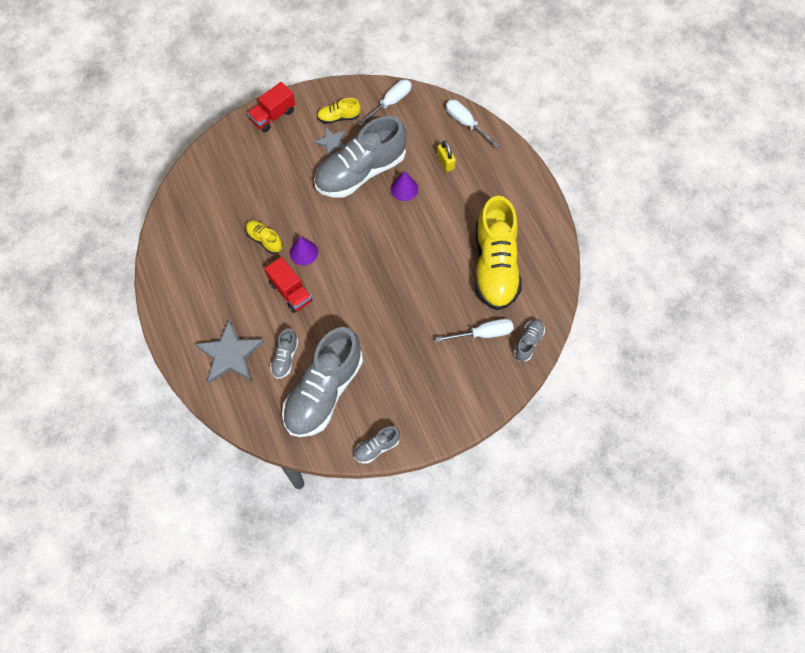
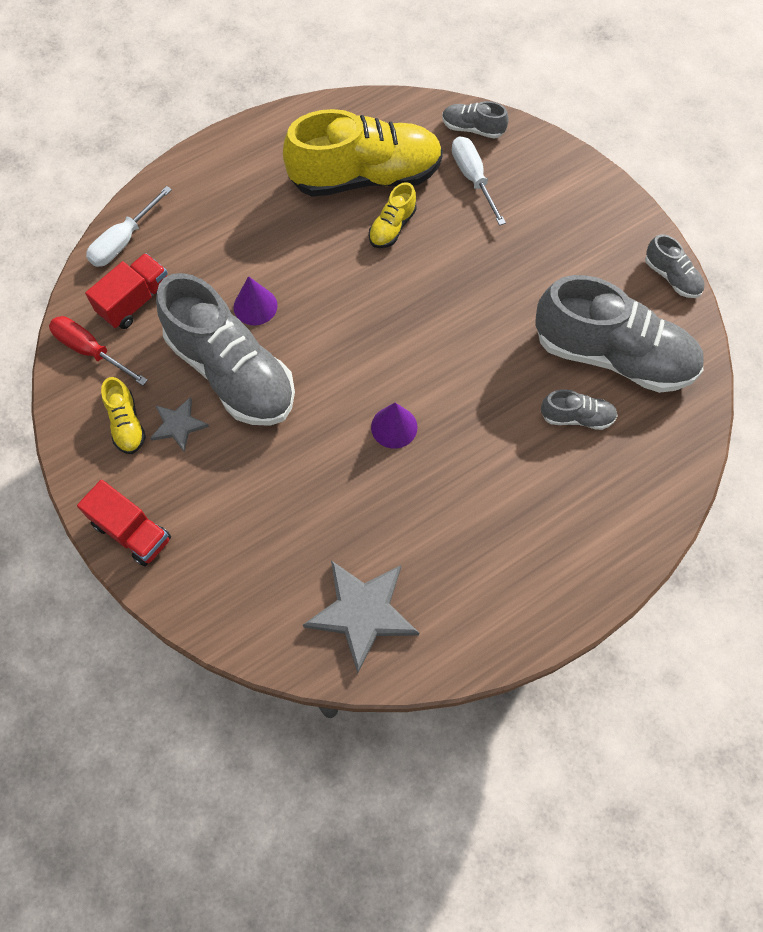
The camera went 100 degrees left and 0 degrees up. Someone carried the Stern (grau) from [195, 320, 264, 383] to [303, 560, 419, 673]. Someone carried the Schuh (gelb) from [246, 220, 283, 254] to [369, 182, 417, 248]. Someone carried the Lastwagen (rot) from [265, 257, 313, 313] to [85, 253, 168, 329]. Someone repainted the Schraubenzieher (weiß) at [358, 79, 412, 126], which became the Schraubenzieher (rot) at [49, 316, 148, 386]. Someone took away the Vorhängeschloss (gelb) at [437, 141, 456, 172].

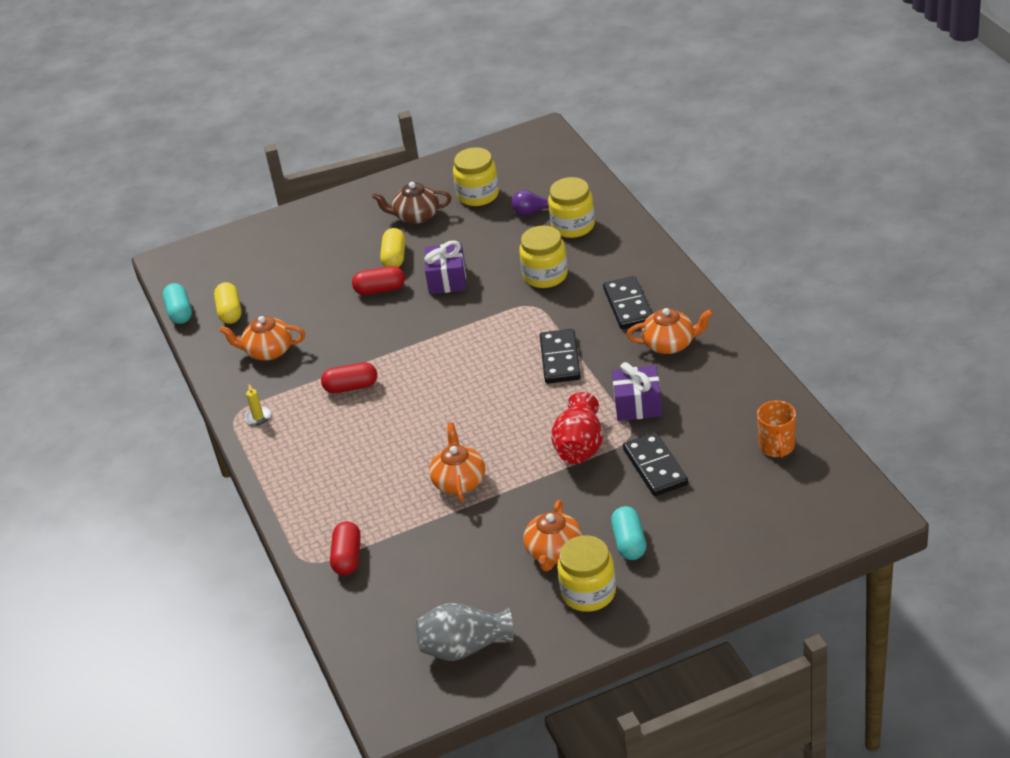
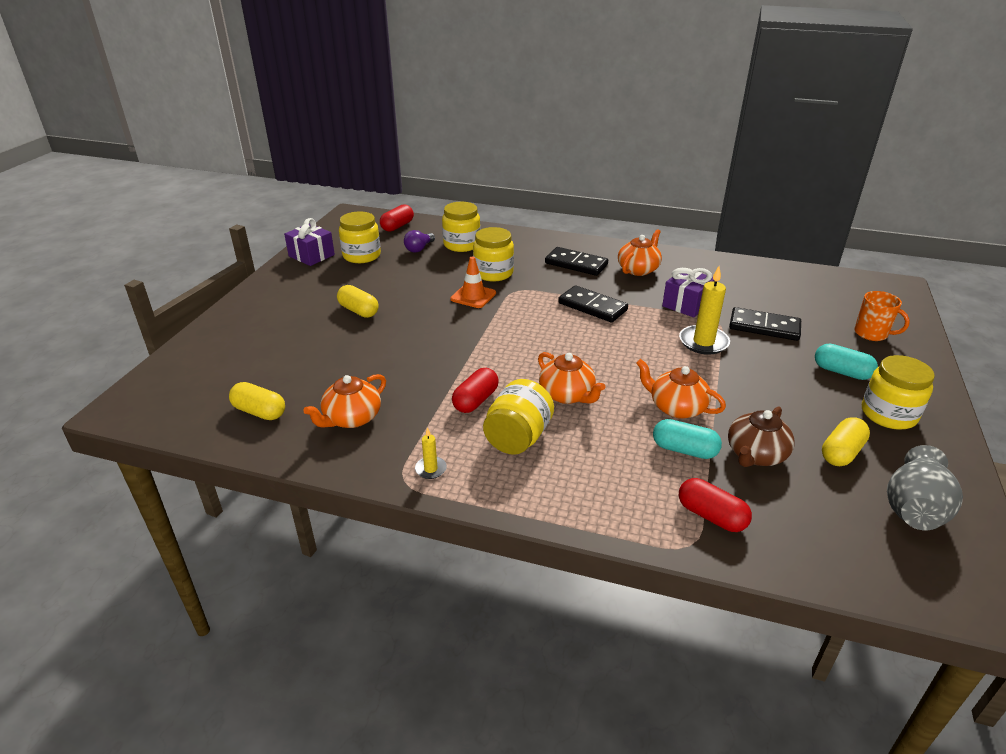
The camera went 55 degrees left and 5 degrees down. Someone carried the Kapsel (türkis) from [163, 283, 192, 324] to [653, 419, 722, 459]. Someone carried the Kapsel (rot) from [352, 266, 405, 295] to [380, 204, 414, 232]. Someone carried the Teekanne (braun) from [372, 182, 452, 224] to [728, 407, 795, 467]. Someone carried the Geschenk (lila) from [424, 240, 466, 294] to [284, 218, 335, 266]. Someone carried the Teekanne (orange) from [523, 500, 582, 571] to [538, 352, 606, 404]. Someone swapped the Vase (rot) at [551, 392, 603, 464] for the Kerze (gelb) at [679, 266, 730, 355]. Someone carried the Tasse (orange) from [757, 401, 796, 458] to [854, 291, 910, 341]. Someone put down the Leitkegel (orange) at [450, 256, 496, 308]. Someone put down the Einmachglas (gelb) at [483, 379, 554, 455]. Someone put down the Kapsel (gelb) at [822, 417, 870, 466].

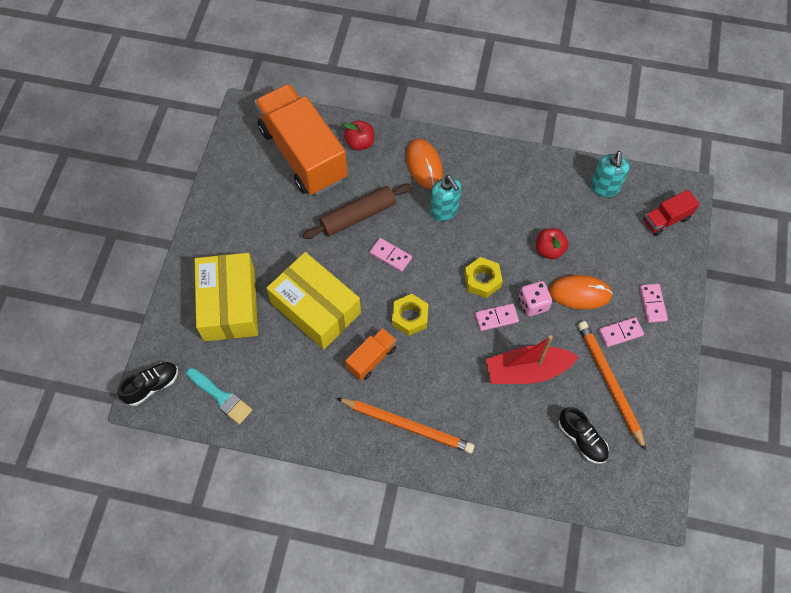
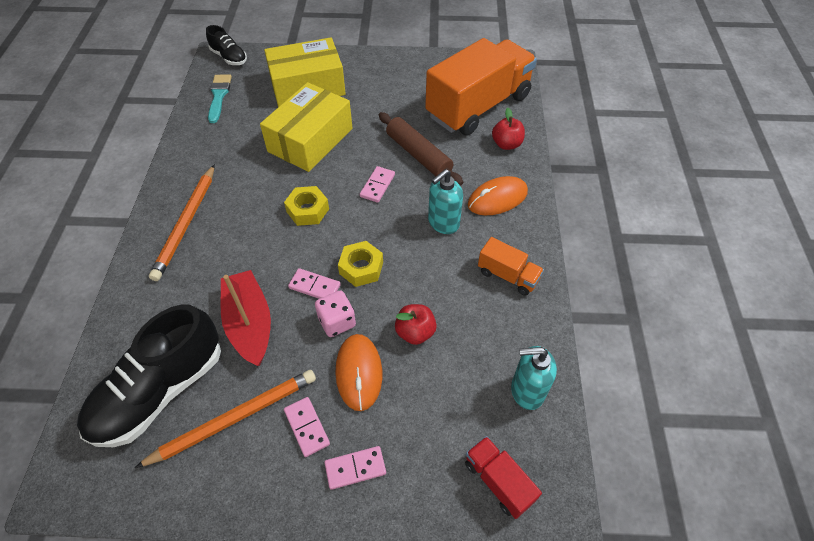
The camera went 80 degrees right and 10 degrees down. Someone rotated the Pinsel (türkis) at [186, 368, 252, 424] by 150 degrees clockwise. Someone carried the Lastwagen (orange) from [345, 328, 397, 381] to [478, 237, 544, 296]. Someone rotated the Dominostein (rosa) at [475, 304, 519, 331] by 45 degrees counterclockwise. Someone scaled the Schuh (schwarz) at [558, 407, 609, 464] by 1.95.

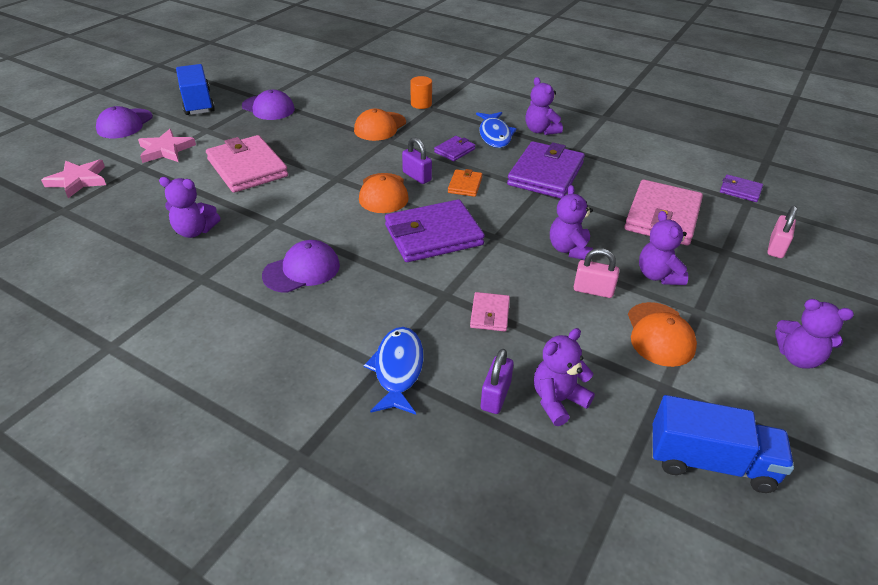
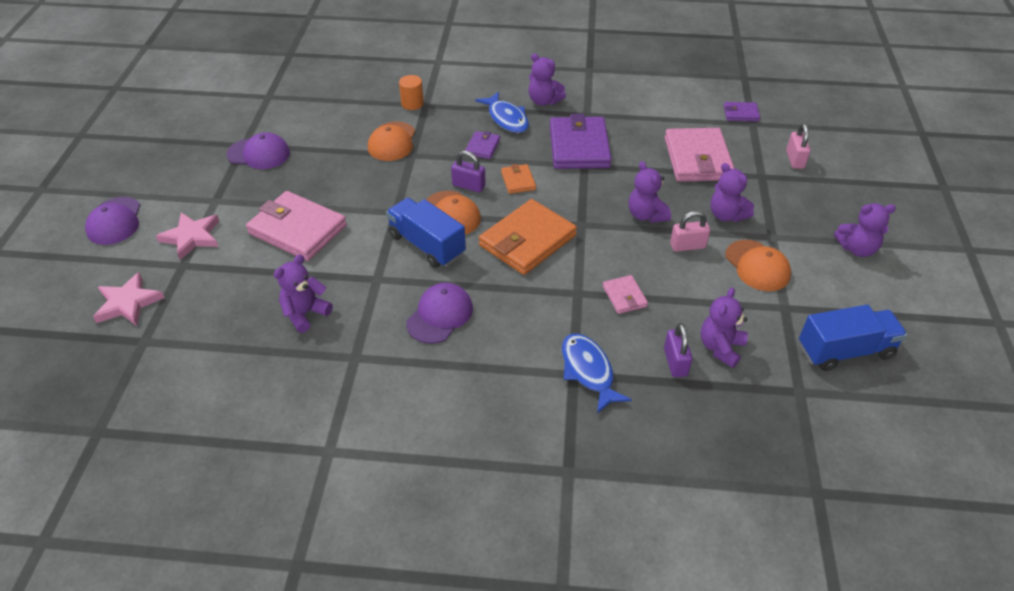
The camera went 25 degrees left and 5 degrees up. Someone rotated the Teddybär (lila) at [159, 177, 220, 238] by 150 degrees clockwise. Someone carried the Lastwagen (blau) from [176, 64, 215, 115] to [386, 198, 466, 268]. Someone repainted the Geldbörse (lila) at [385, 199, 485, 262], which became the Geldbörse (orange) at [479, 199, 577, 275].

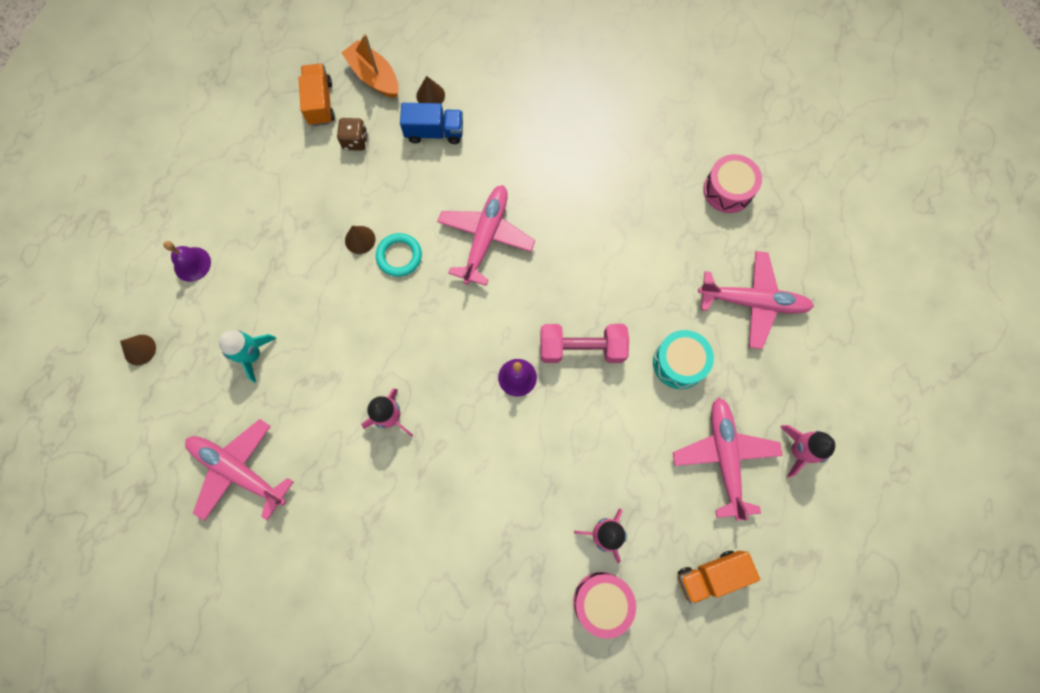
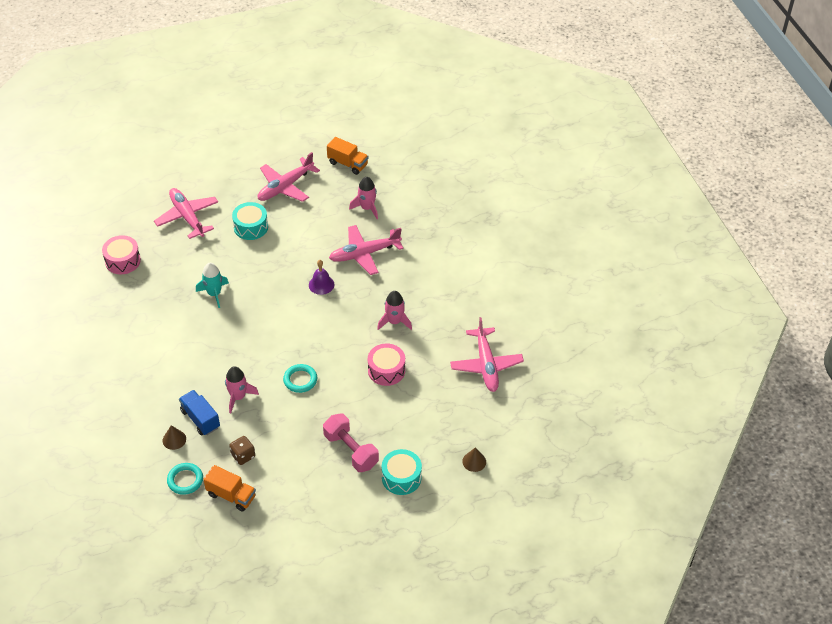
The camera went 130 degrees left and 25 degrees down. Someone swapped the Glocke (lila) at [163, 241, 211, 282] for the Trommel (türkis) at [382, 449, 422, 495]. Someone carried the Rakete (türkis) from [219, 330, 277, 383] to [196, 263, 229, 308]. Someone rotated the Lastwagen (orange) at [298, 63, 335, 126] by 105 degrees counterclockwise. Someone swapped the Boot (orange) at [341, 34, 399, 98] for the Ring (türkis) at [167, 463, 203, 495]. Someone took away the Kegel (braun) at [345, 226, 375, 254]. Someone carried the Flugzeug (rosa) from [437, 185, 535, 286] to [329, 225, 403, 275]. Someone carried the Hantel (rosa) from [540, 324, 629, 363] to [323, 413, 379, 472]. Someone carried the Trommel (rosa) from [573, 572, 636, 639] to [368, 344, 405, 386]. Someone carried the Rakete (rosa) from [780, 425, 835, 478] to [225, 366, 259, 413].

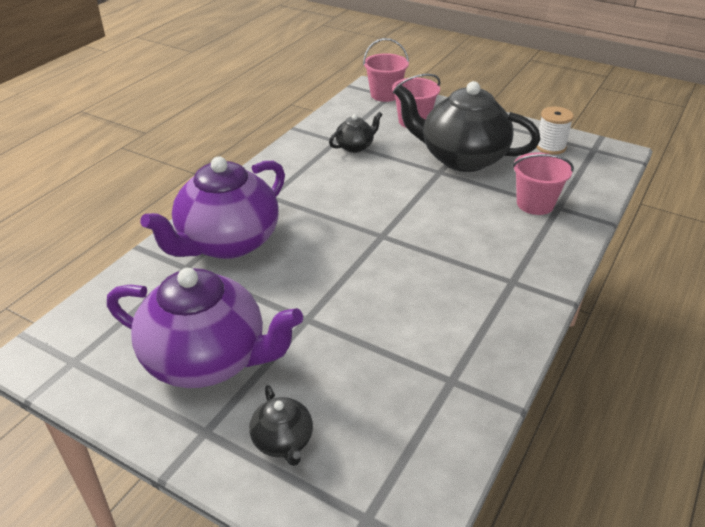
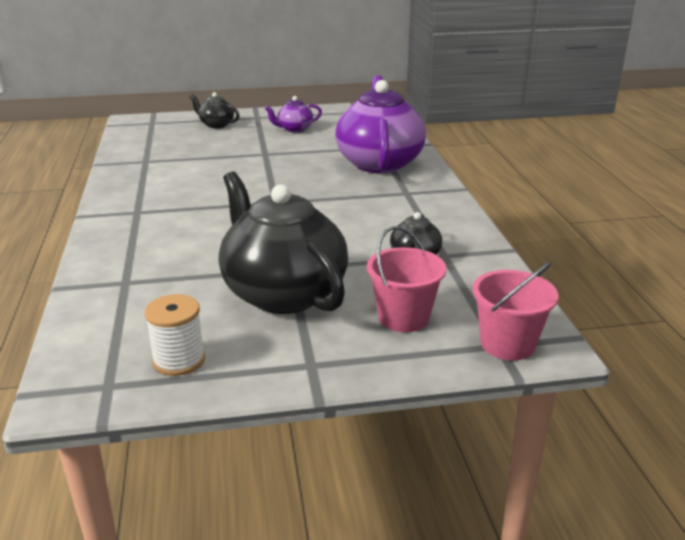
The camera went 140 degrees right and 10 degrees down. Someone scaled the Teekanne (lila) at [107, 268, 303, 388] by 0.45. Someone rotated the Teekanne (schwarz) at [394, 81, 540, 172] by 105 degrees counterclockwise. Someone took away the Eimer (rosa) at [512, 152, 574, 215].

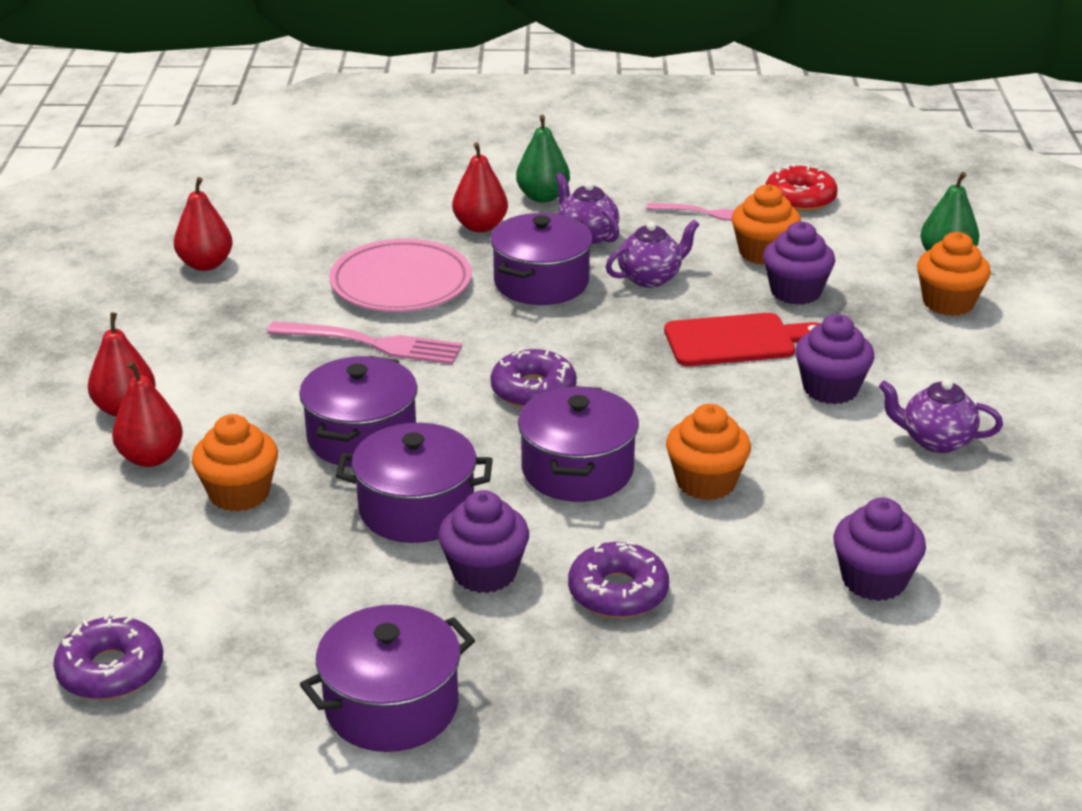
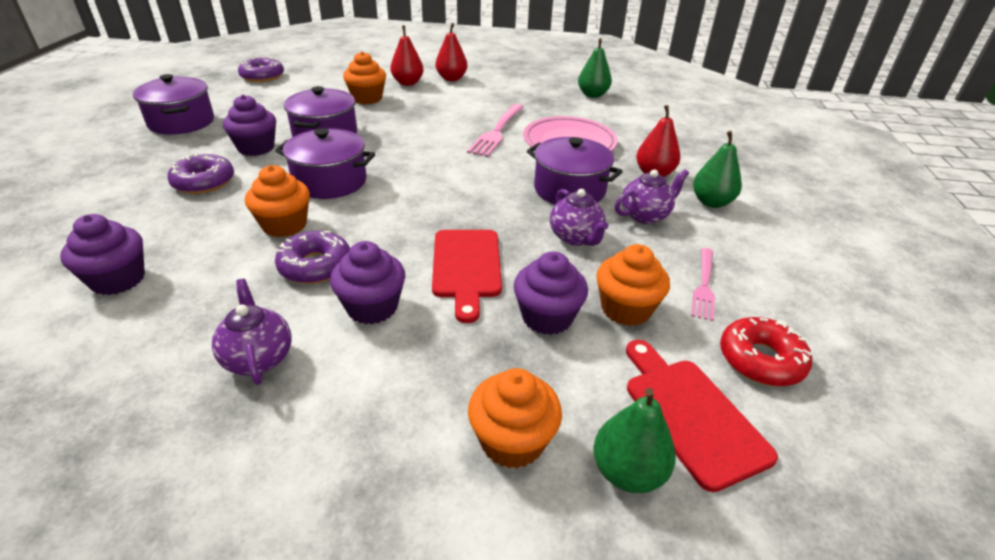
The camera went 95 degrees right and 5 degrees up. Someone repainted the Birne (rot) at [174, 177, 233, 271], which became the Birne (grün) at [578, 38, 612, 98]. Someone took away the Kochtopf (lila) at [299, 356, 418, 467]. Someone carried the Donut (lila) from [491, 348, 577, 408] to [275, 231, 350, 284]. Someone rotated the Teekanne (lila) at [879, 379, 1003, 453] by 45 degrees counterclockwise. Someone put down the Schneidebrett (rot) at [626, 340, 778, 492].

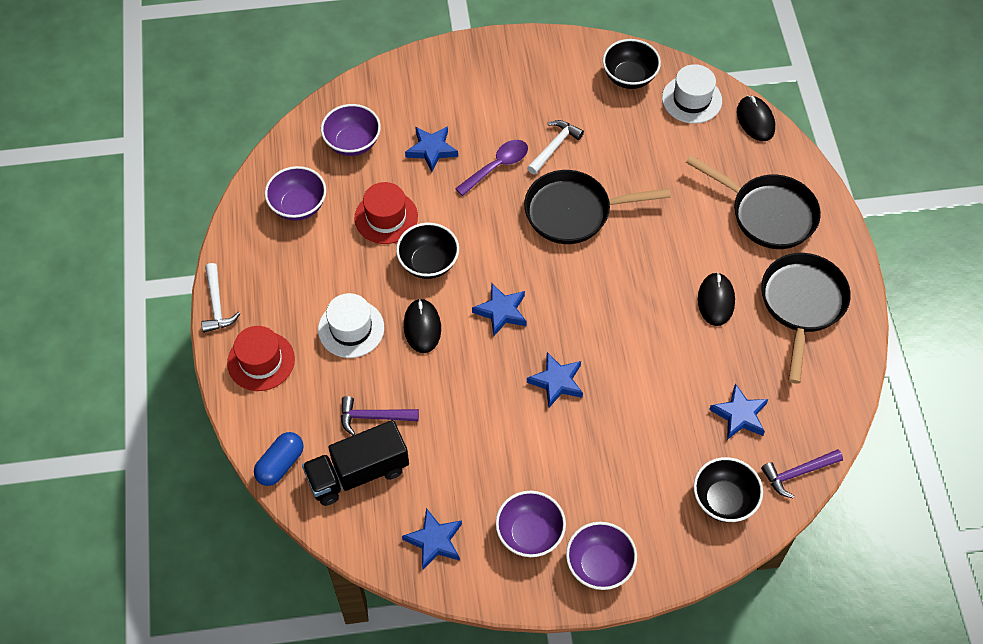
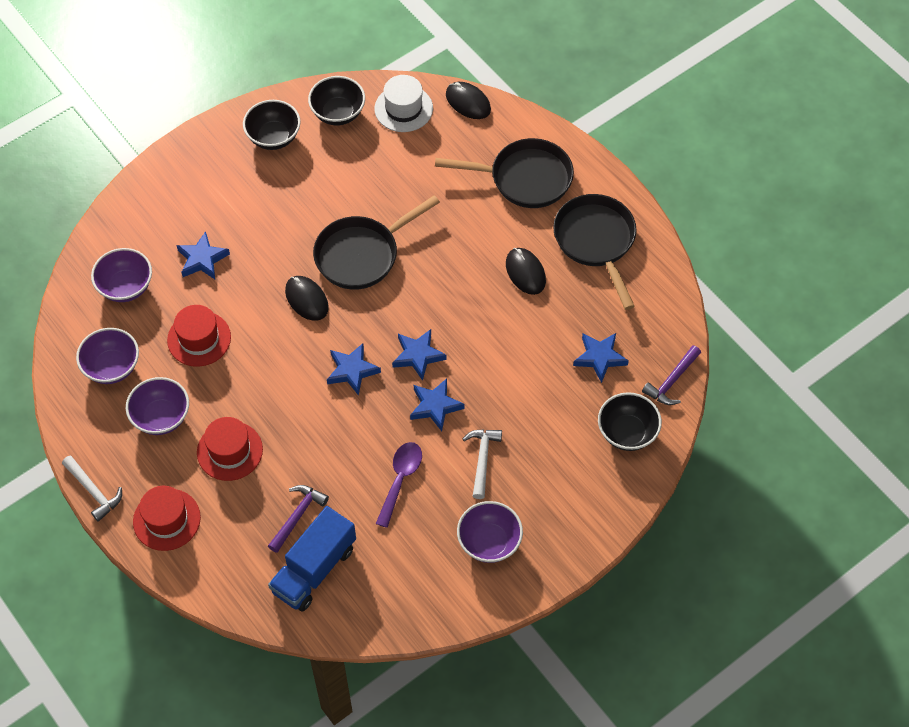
The camera went 30 degrees left and 0 degrees up. Someone took away the Kapsel (blau) at [254, 432, 304, 486]. Someone repainted the Lastwagen (schwarz) at [302, 420, 409, 506], which became the Lastwagen (blau) at [268, 506, 356, 612]. Someone repainted the Hut (weiß) at [318, 293, 384, 358], which became the Hut (rot) at [197, 417, 263, 481]. Someone rotated the Hammer (lila) at [341, 396, 419, 435] by 150 degrees clockwise. Someone carried the Schüssel (schwarz) from [396, 223, 459, 279] to [243, 100, 301, 150]. Someone carried the Stern (blau) from [402, 508, 462, 570] to [392, 329, 447, 381]. Someone carried the Computermaus (schwarz) from [404, 299, 441, 353] to [285, 276, 329, 321]. Someone carried the Löffel (lila) from [455, 140, 528, 196] to [376, 442, 422, 528]. Someone carried the Hammer (weiß) from [527, 120, 584, 175] to [463, 429, 502, 499]. Someone carried the Schüssel (lila) from [566, 522, 637, 590] to [126, 377, 189, 435].

